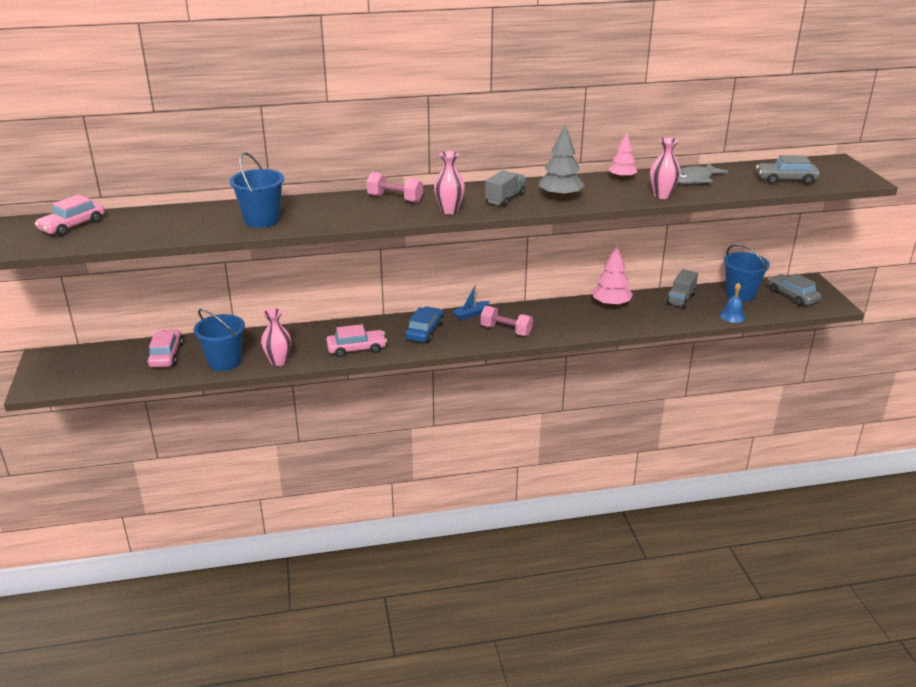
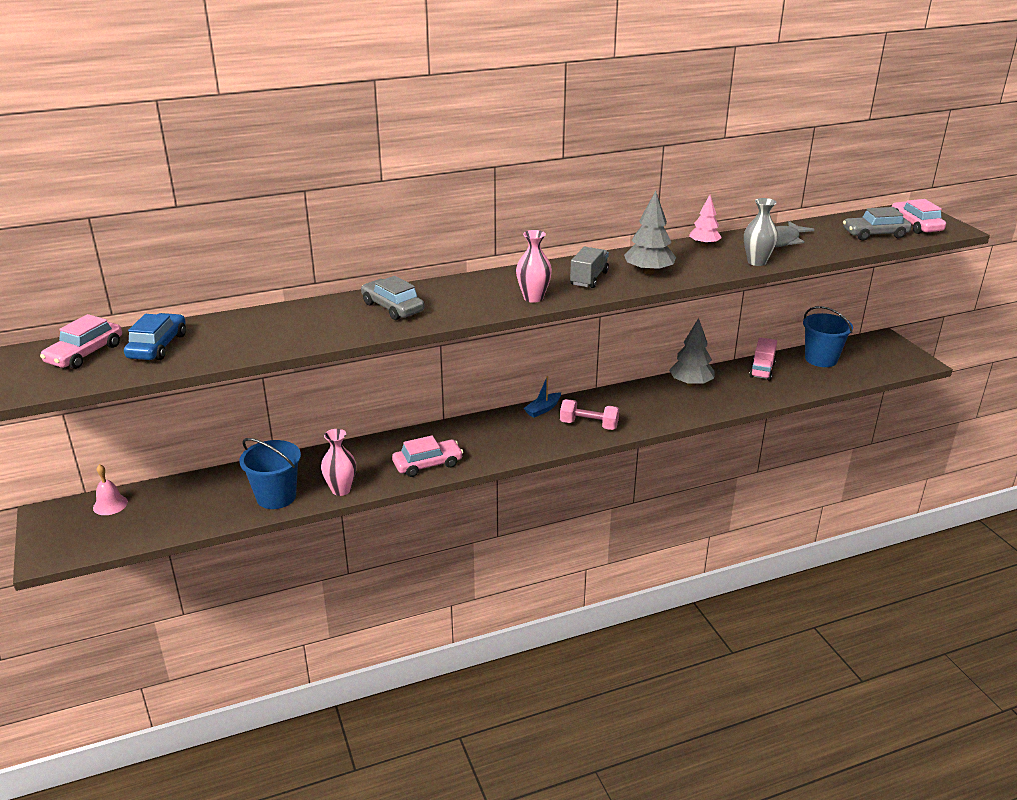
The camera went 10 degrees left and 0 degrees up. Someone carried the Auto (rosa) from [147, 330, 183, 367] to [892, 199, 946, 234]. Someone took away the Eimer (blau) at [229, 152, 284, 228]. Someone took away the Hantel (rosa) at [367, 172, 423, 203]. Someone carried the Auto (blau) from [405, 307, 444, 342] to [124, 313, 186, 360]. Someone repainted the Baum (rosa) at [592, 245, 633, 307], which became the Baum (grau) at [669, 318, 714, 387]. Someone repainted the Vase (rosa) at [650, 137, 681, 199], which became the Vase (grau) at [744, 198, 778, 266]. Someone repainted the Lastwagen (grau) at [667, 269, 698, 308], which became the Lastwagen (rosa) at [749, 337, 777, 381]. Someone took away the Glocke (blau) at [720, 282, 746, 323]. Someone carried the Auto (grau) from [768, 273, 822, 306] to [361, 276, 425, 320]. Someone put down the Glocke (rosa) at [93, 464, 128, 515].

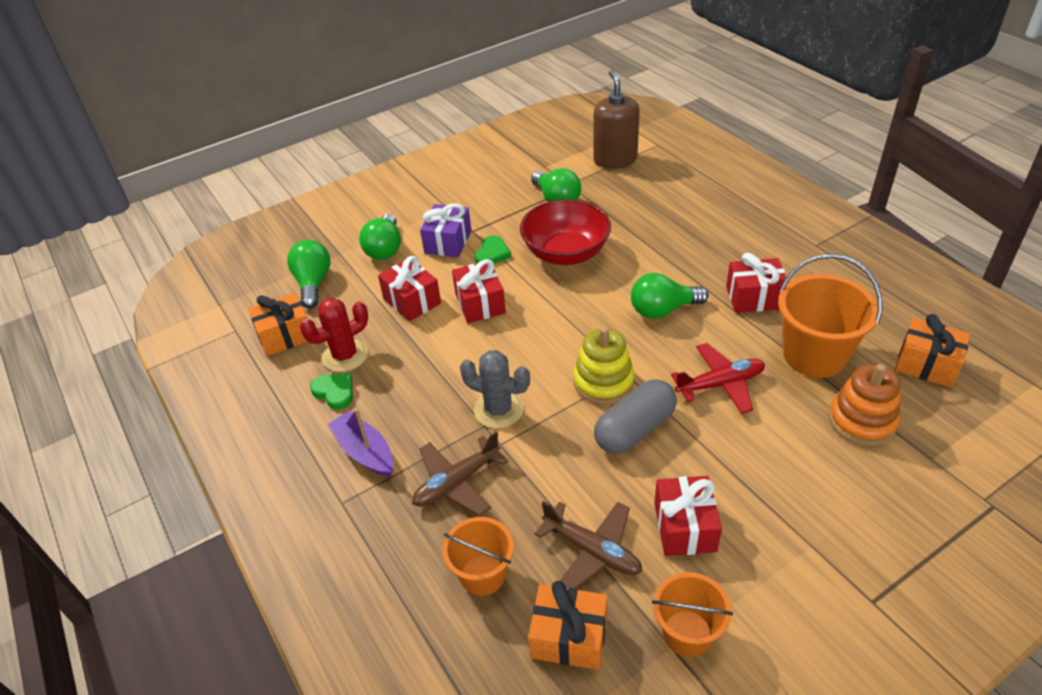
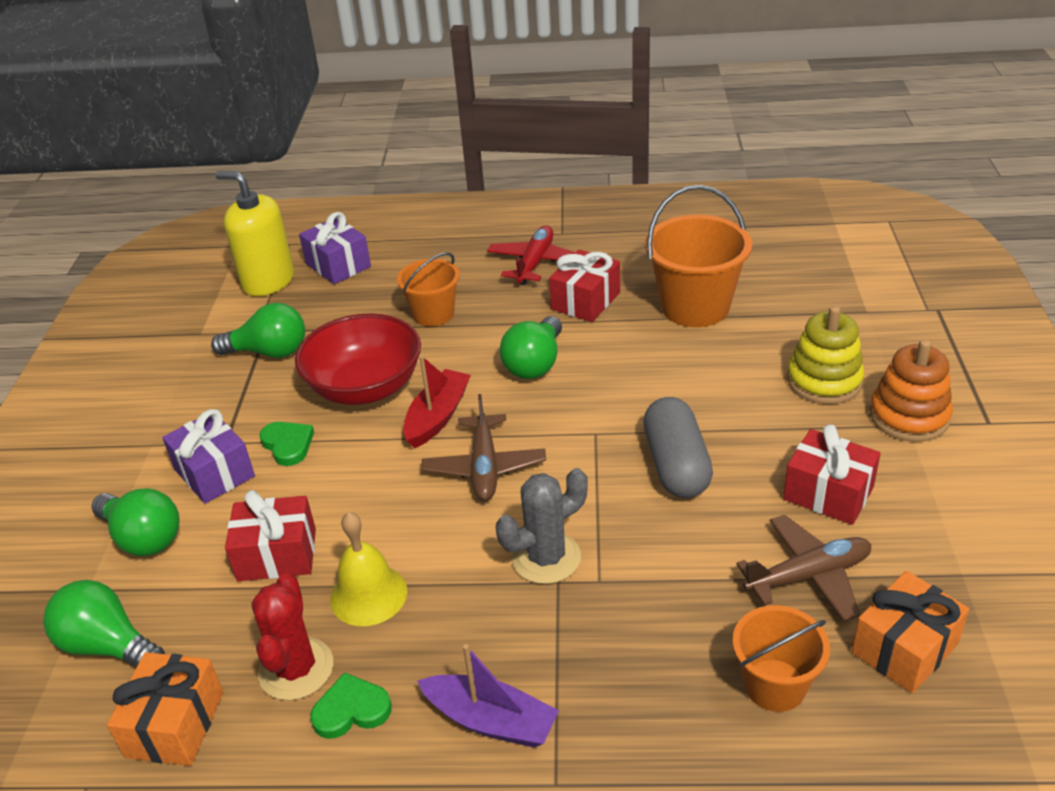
The camera went 55 degrees left and 5 degrees down. Someone rotated the Boot (lila) at [327, 408, 394, 477] by 150 degrees counterclockwise. Someone carried the Flugzeug (braun) from [412, 431, 508, 516] to [422, 394, 546, 501]. Someone took away the Geschenk (rot) at [452, 259, 506, 323]. Someone carried the Stapelspielzeug (gelb) from [573, 326, 634, 404] to [787, 306, 864, 404]. Someone repainted the Seifenspender (braun) at [593, 70, 640, 169], which became the Seifenspender (gelb) at [215, 171, 294, 296]. Someone carried the Eimer (orange) from [652, 572, 733, 657] to [397, 252, 460, 327]. Someone carried the Flugzeug (rot) from [671, 343, 765, 414] to [487, 226, 575, 285]. Someone carried the Stapelspielzeug (orange) from [829, 364, 900, 446] to [870, 339, 953, 442]. Someone took away the Geschenk (orange) at [895, 314, 970, 388]. Someone put down the Geschenk (lila) at [299, 212, 371, 284]. Someone put down the Glocke (gelb) at [330, 512, 407, 626]. Someone put down the Boot (rot) at [403, 356, 471, 448].

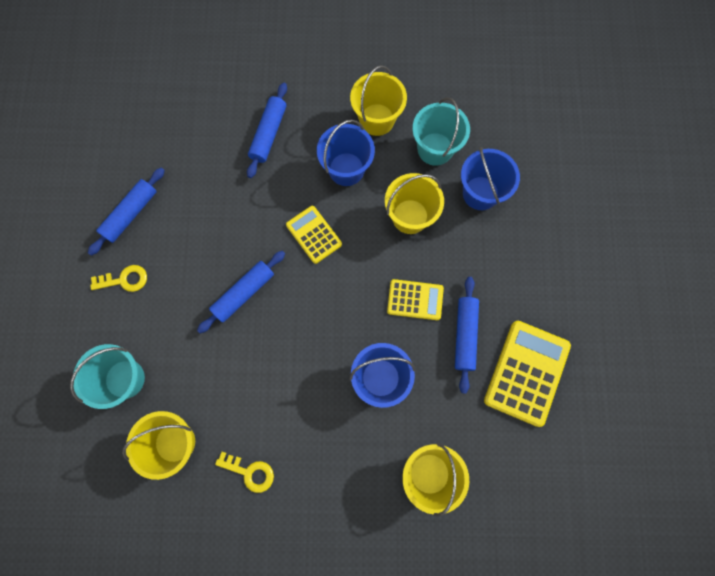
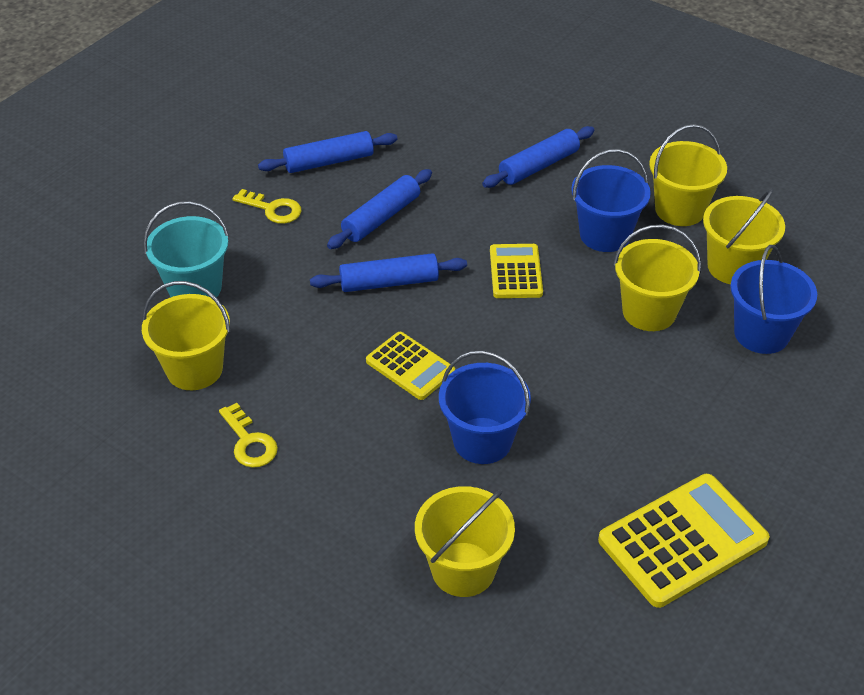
The camera went 35 degrees right and 30 degrees down. Someone carried the Taschenrechner (gelb) from [387, 279, 444, 320] to [366, 332, 455, 400]. Someone repainted the Eimer (türkis) at [412, 97, 470, 166], which became the Eimer (gelb) at [703, 189, 785, 284]. Someone carried the Nudelholz (blau) from [455, 277, 479, 394] to [327, 169, 432, 249].

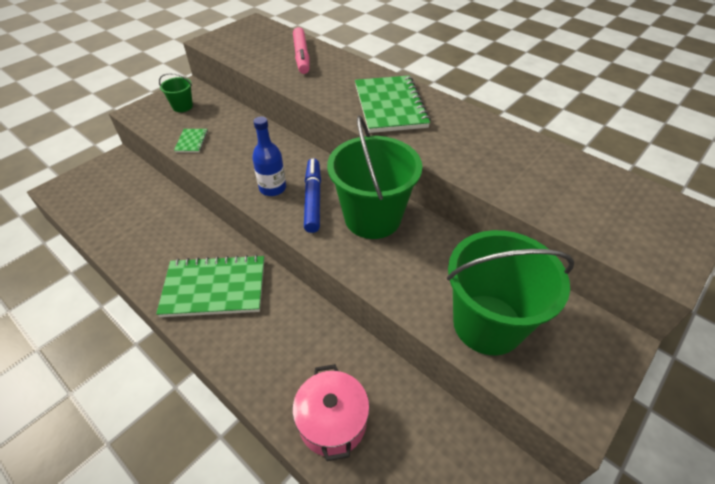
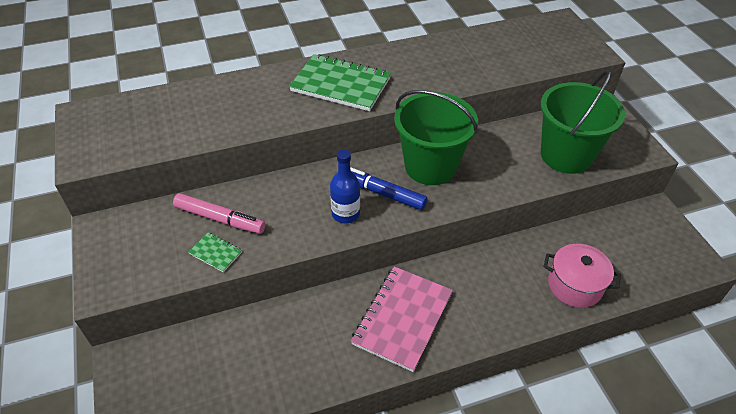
The camera went 60 degrees left and 0 degrees up. Someone repainted the Notizbuch (grün) at [156, 255, 264, 317], which became the Notizbuch (rosa) at [351, 266, 453, 372]. Someone took away the Eimer (grün) at [159, 73, 193, 112]. Someone carried the Filzstift (rosa) from [293, 27, 310, 74] to [173, 193, 265, 234].

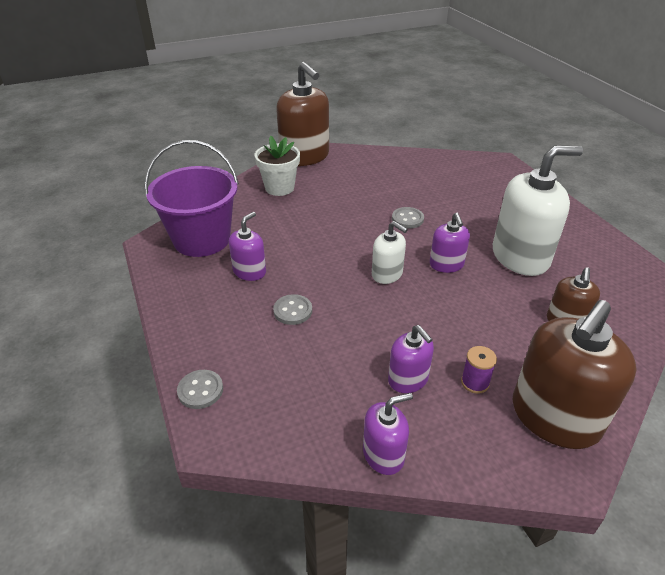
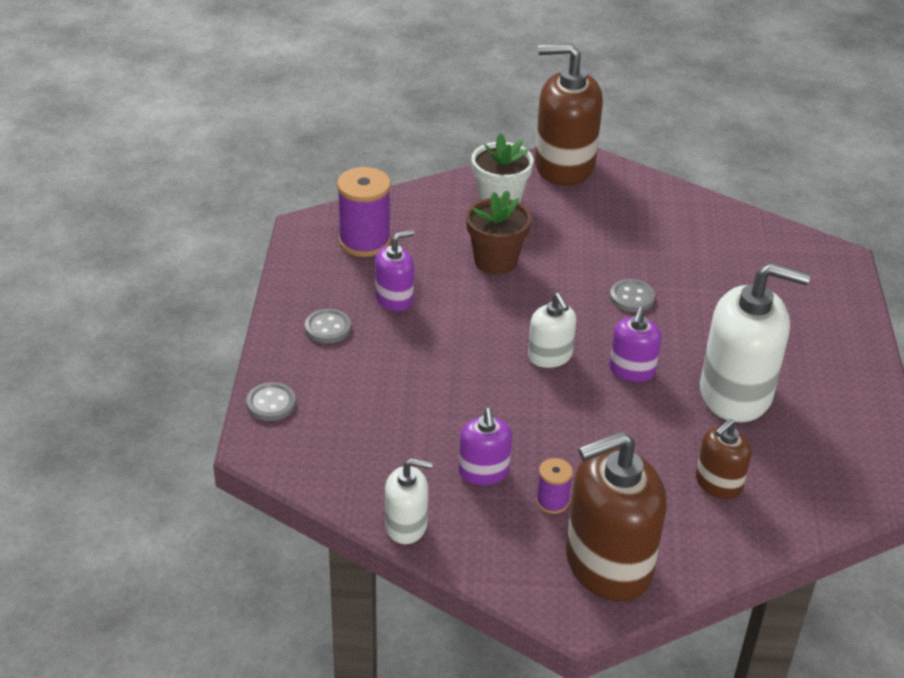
The camera went 25 degrees right and 0 degrees up. Someone swapped the Eimer (lila) at [144, 140, 239, 257] for the Garnrolle (lila) at [337, 167, 391, 257]. Someone carried the Knopf (grau) from [273, 294, 312, 325] to [305, 309, 351, 343]. Someone rotated the Seifenspender (braun) at [276, 62, 329, 166] by 105 degrees clockwise. Someone repainted the Seifenspender (lila) at [363, 393, 413, 475], which became the Seifenspender (weiß) at [385, 458, 433, 544]. Someone put down the Blumentopf (braun) at [466, 190, 531, 275].

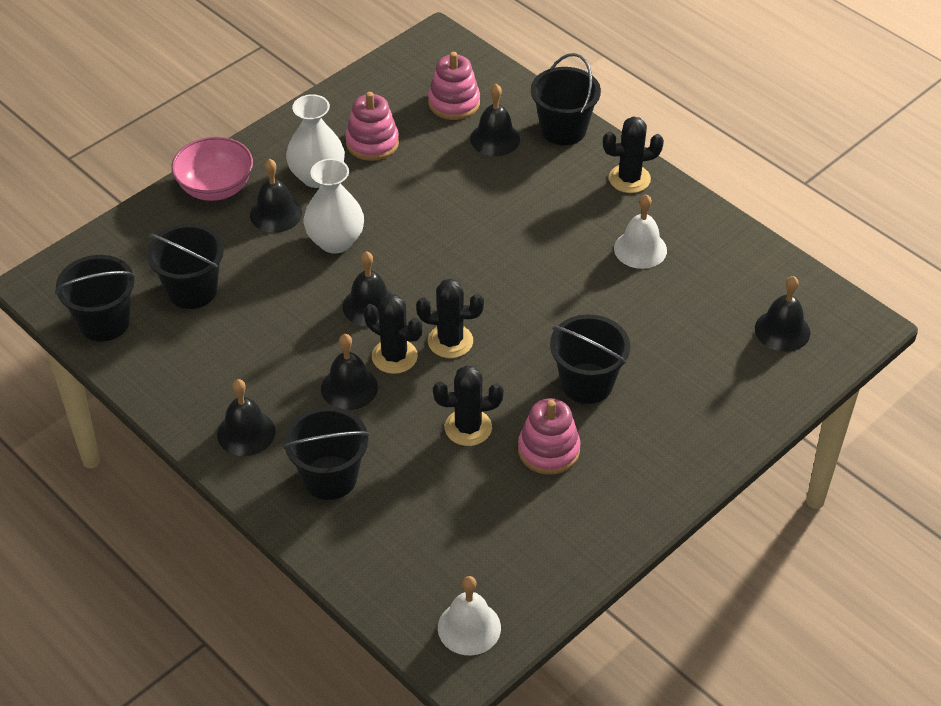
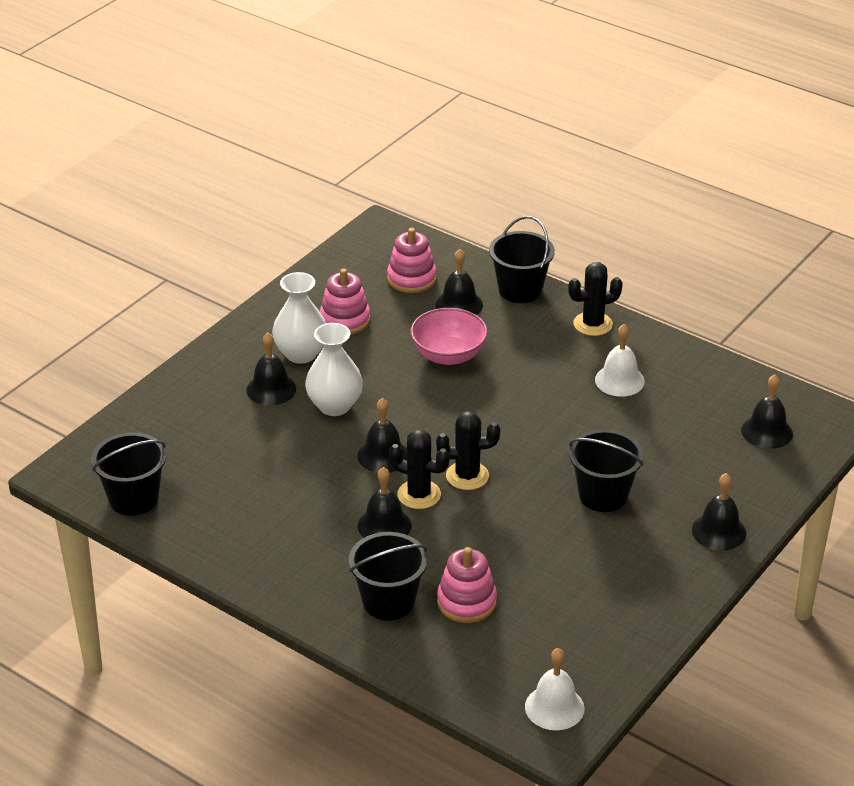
The camera went 10 degrees left and 10 degrees down. Someone took away the Eimer (schwarz) at [147, 224, 224, 309]. Someone carried the Schüssel (rosa) from [171, 137, 253, 201] to [410, 308, 488, 365]. Someone carried the Glocke (schwarz) from [217, 379, 275, 456] to [692, 473, 746, 551]. Someone took away the Kaktus (schwarz) at [433, 365, 504, 446]. Someone carried the Stapelspielzeug (rosa) from [518, 398, 581, 475] to [437, 547, 497, 623].

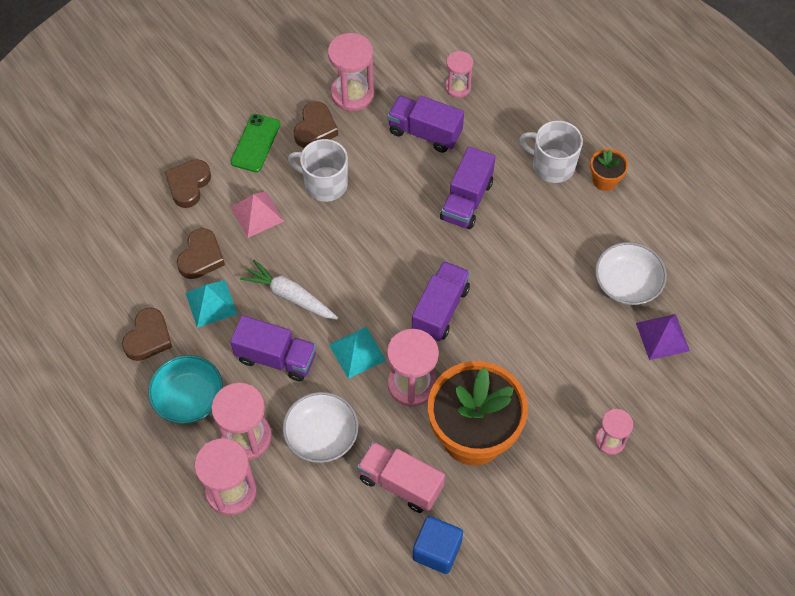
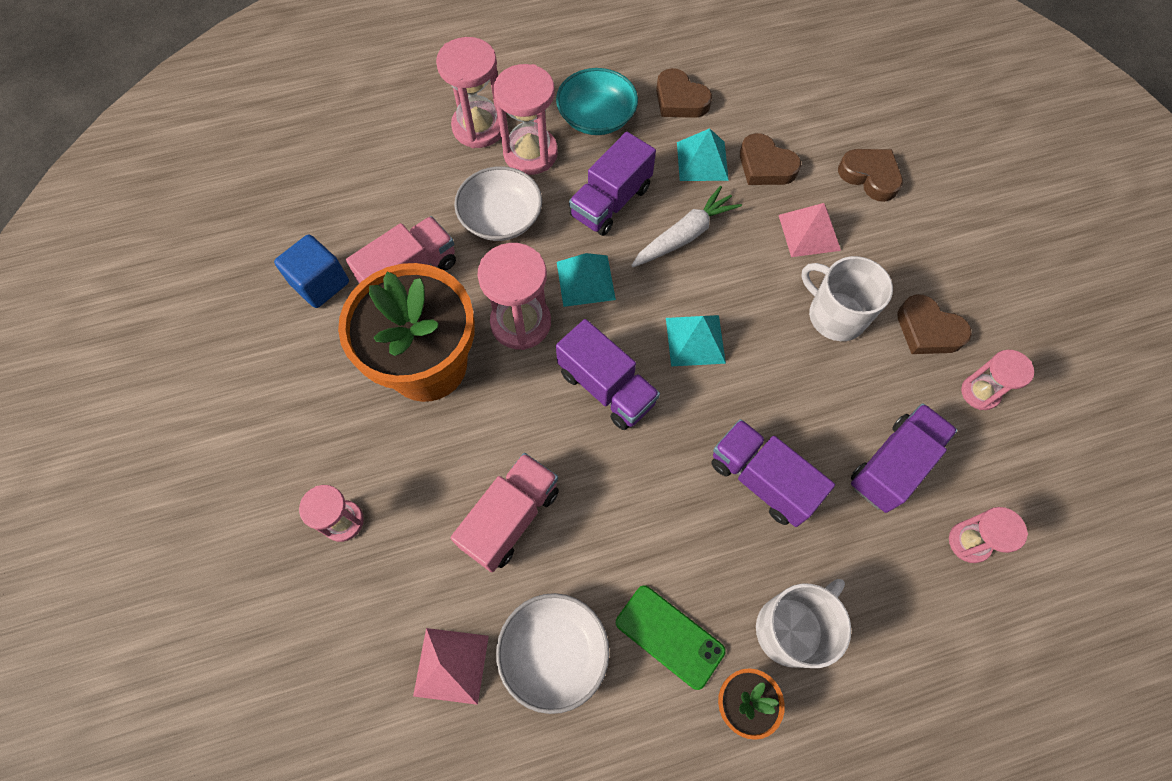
The camera went 110 degrees right and 5 degrees up. Someone carried the Handy (grün) from [230, 114, 280, 172] to [616, 585, 726, 690]. Someone rotated the Tasse (weiß) at [288, 139, 348, 202] by 90 degrees counterclockwise. Someone scaled the Sanduhr (rosa) at [328, 33, 374, 111] by 0.60. Someone repainted the Pyramide (lila) at [636, 314, 690, 360], which became the Pyramide (rosa) at [413, 628, 489, 705]. Someone put down the Lastwagen (rosa) at [450, 453, 559, 572]. Someone put down the Pyramide (türkis) at [666, 315, 726, 366].

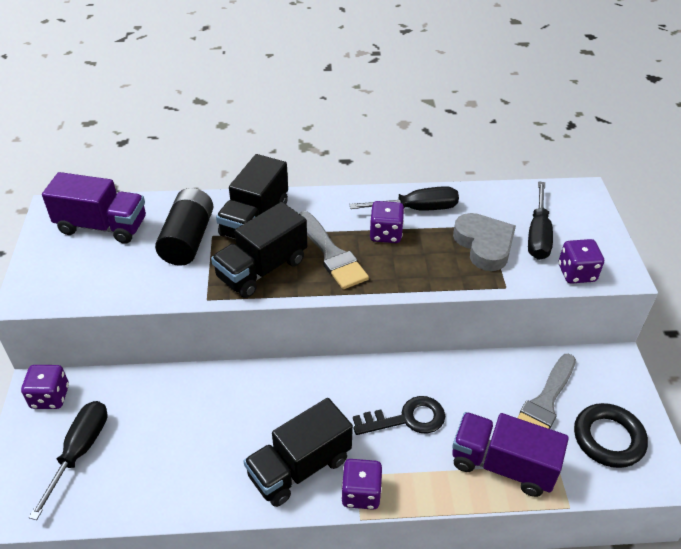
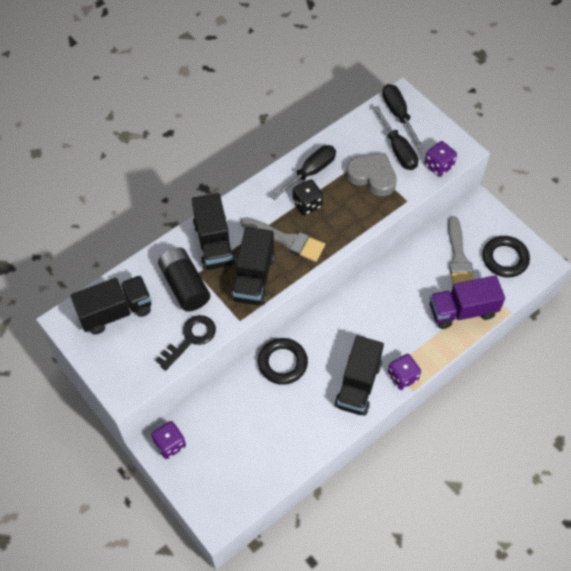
The camera went 35 degrees left and 15 degrees up. Someone carried the Schraubenzieher (schwarz) from [28, 401, 108, 520] to [382, 84, 424, 148]. Someone repainted the Lastwagen (lila) at [42, 172, 146, 244], which became the Lastwagen (schwarz) at [70, 275, 151, 335]. Someone carried the Schlüssel (schwarz) from [353, 396, 445, 435] to [156, 315, 216, 371]. Someone repainted the Spielwürfel (lila) at [370, 201, 404, 243], which became the Spielwürfel (schwarz) at [292, 179, 323, 215]. Someone put down the Ring (schwarz) at [258, 338, 308, 385].

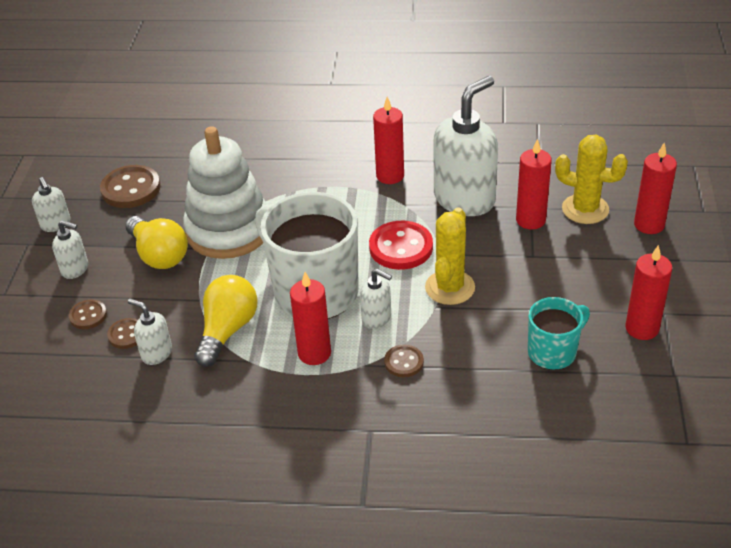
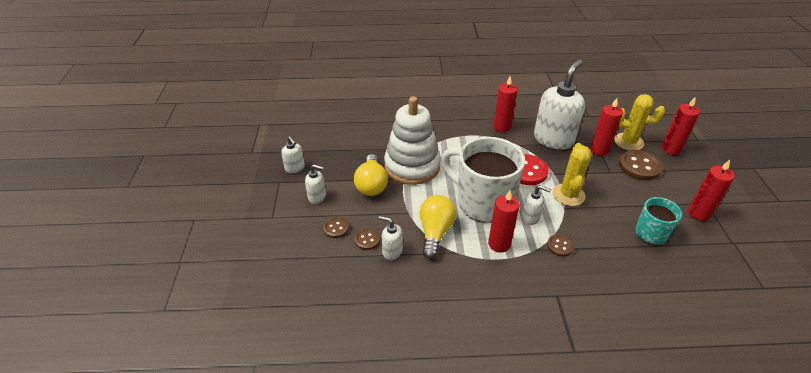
The camera went 10 degrees left and 0 degrees up. Someone carried the Knopf (braun) from [100, 165, 160, 208] to [619, 150, 663, 180]. Someone rotated the Glühbirne (gelb) at [125, 216, 188, 269] by 45 degrees clockwise.

